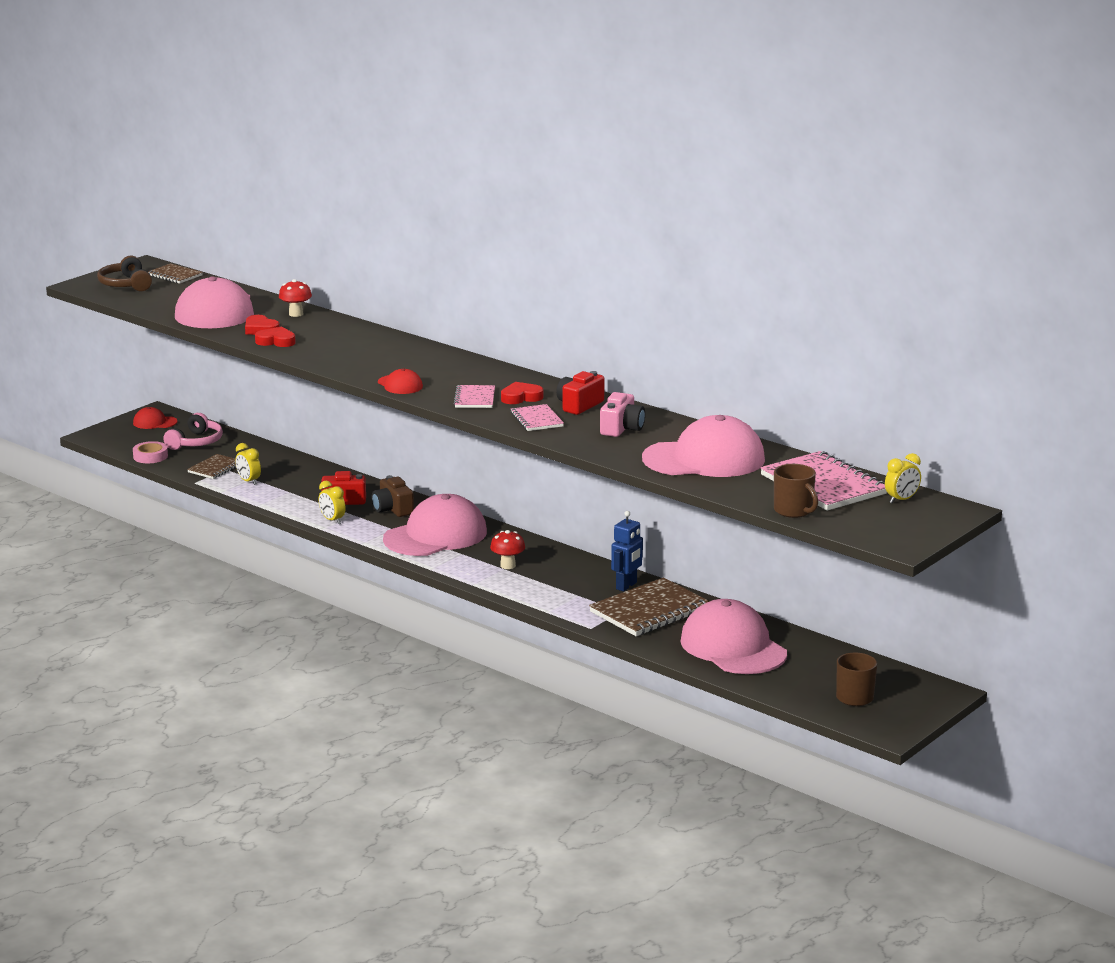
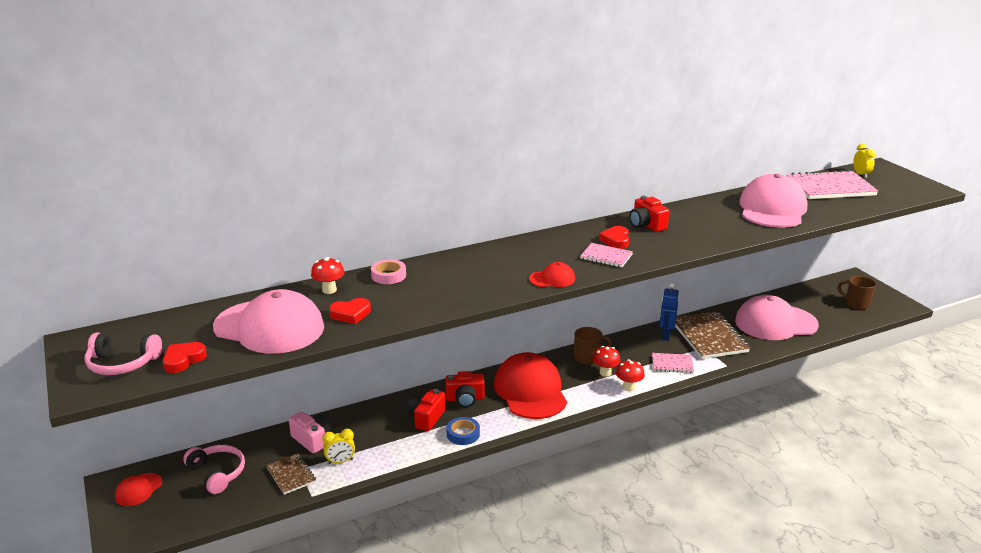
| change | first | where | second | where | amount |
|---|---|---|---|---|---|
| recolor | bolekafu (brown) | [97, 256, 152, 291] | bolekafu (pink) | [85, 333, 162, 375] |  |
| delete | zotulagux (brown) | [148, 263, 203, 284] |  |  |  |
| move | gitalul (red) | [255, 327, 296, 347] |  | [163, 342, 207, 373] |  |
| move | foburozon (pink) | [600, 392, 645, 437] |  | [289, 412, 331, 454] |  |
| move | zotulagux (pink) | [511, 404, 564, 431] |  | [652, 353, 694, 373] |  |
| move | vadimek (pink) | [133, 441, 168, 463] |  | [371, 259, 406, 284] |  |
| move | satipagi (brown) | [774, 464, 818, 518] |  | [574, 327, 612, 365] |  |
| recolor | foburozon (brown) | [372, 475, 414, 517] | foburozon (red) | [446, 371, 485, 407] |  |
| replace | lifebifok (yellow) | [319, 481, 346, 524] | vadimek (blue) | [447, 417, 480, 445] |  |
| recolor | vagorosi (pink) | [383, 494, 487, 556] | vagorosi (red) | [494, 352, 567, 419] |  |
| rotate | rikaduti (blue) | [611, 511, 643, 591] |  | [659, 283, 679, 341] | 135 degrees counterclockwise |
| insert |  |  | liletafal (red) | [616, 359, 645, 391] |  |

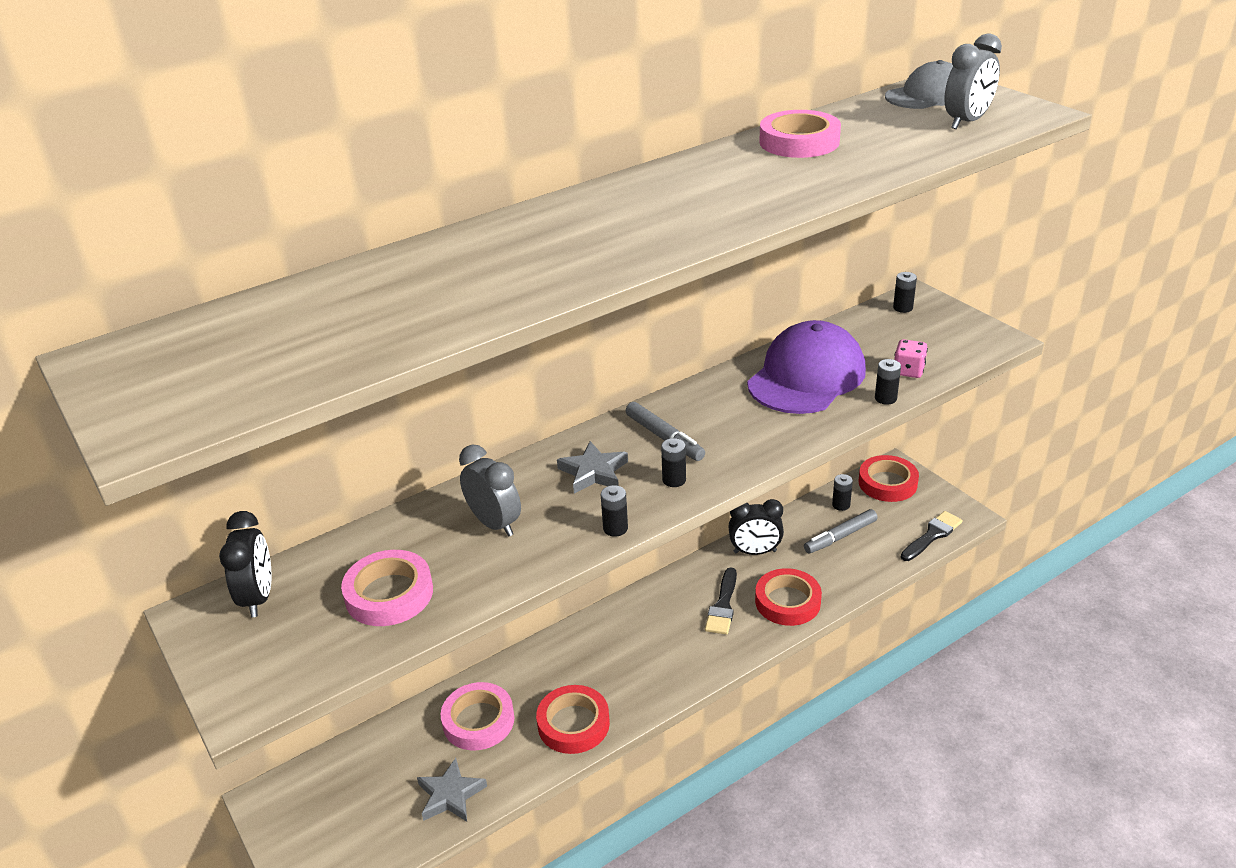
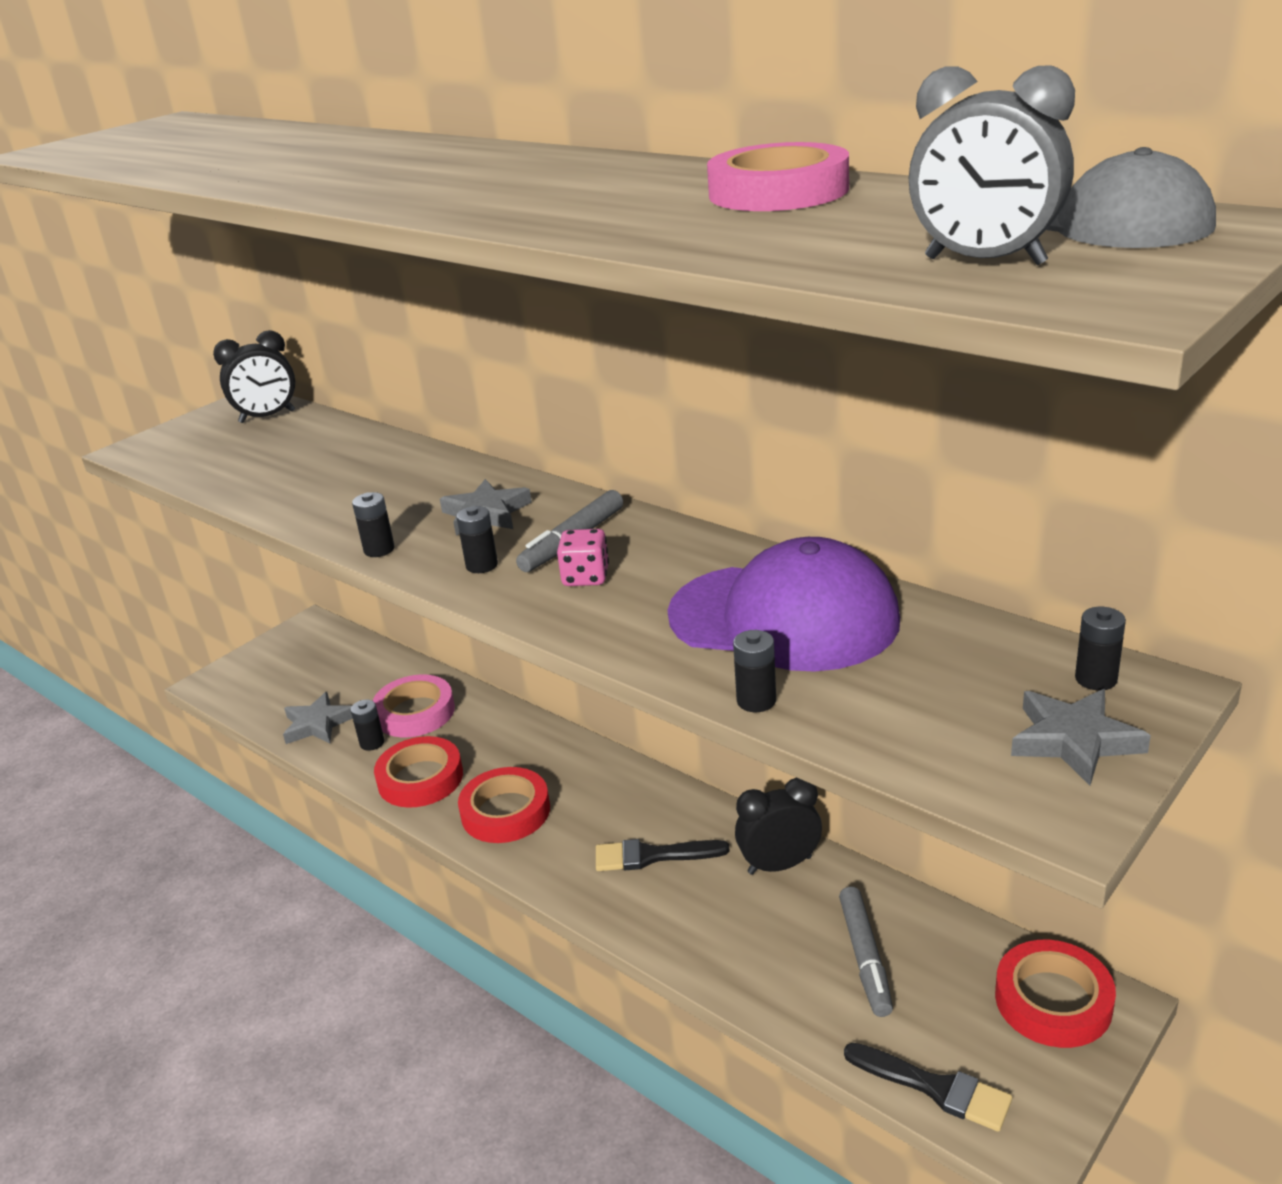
| change | first | where | second | where | amount |
|---|---|---|---|---|---|
| move | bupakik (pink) | [894, 339, 928, 378] |  | [557, 529, 609, 586] |  |
| delete | lifebifok (grey) | [459, 444, 521, 537] |  |  |  |
| move | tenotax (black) | [832, 474, 853, 511] |  | [351, 700, 384, 751] |  |
| rotate | lifebifok (black) | [728, 499, 784, 555] |  | [735, 777, 822, 875] | 90 degrees clockwise |
| rotate | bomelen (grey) | [804, 509, 878, 553] |  | [839, 887, 893, 1017] | 135 degrees counterclockwise |
| delete | vadimek (pink) | [341, 550, 433, 626] |  |  |  |
| move | vadimek (red) | [755, 568, 822, 626] |  | [458, 767, 550, 843] |  |
| insert |  |  | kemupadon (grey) | [1011, 689, 1151, 786] |  |

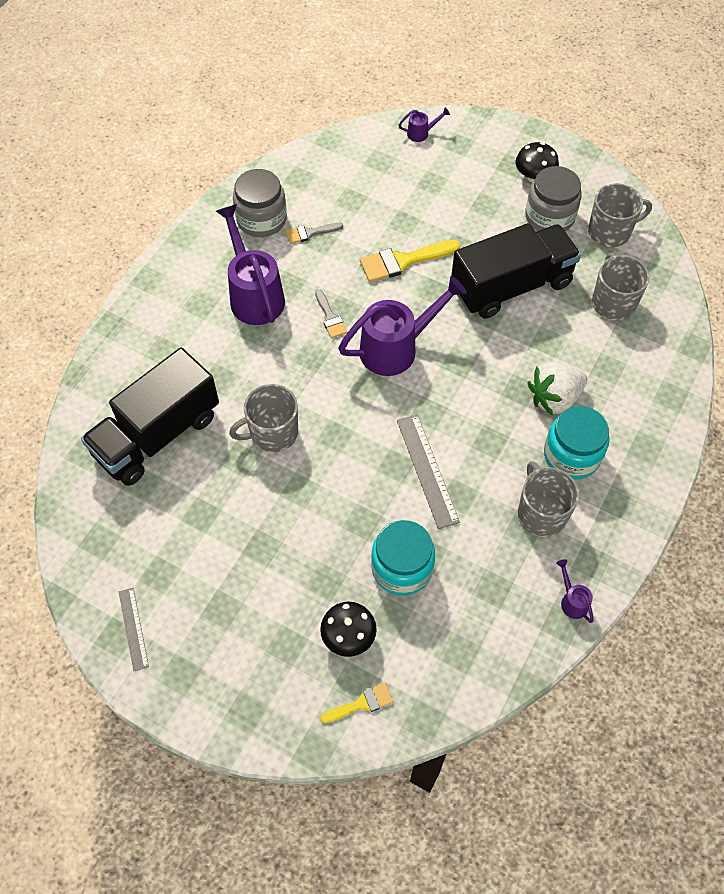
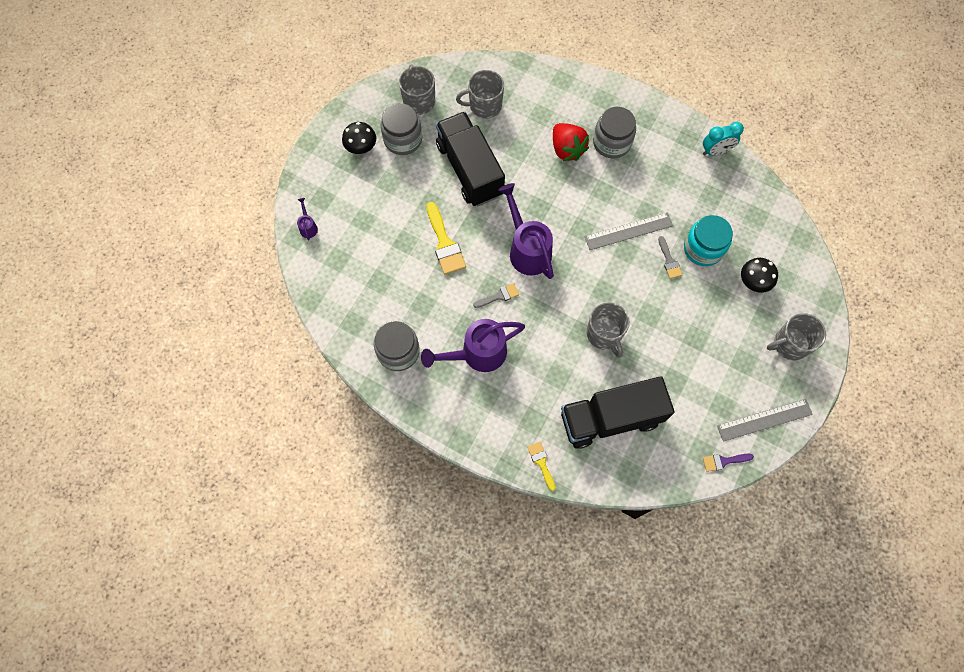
| change | first | where | second | where | amount |
|---|---|---|---|---|---|
| move | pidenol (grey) | [286, 223, 343, 244] |  | [658, 236, 683, 279] |  |
| rotate | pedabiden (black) | [81, 348, 219, 486] |  | [561, 376, 675, 449] | 120 degrees clockwise |
| recolor | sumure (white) | [528, 362, 587, 416] | sumure (red) | [553, 123, 589, 161] |  |
| recolor | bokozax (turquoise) | [544, 406, 609, 479] | bokozax (grey) | [593, 107, 636, 158] |  |
| move | satipagi (grey) | [518, 461, 579, 537] |  | [767, 313, 826, 360] |  |
| replace | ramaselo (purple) | [556, 559, 594, 623] | lifebifok (turquoise) | [703, 122, 744, 156] |  |
| resize | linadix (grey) | [119, 588, 149, 671] |  | [717, 399, 813, 442] | x1.61 |
| move | pidenol (yellow) | [320, 683, 393, 724] |  | [527, 442, 556, 491] |  |
| insert |  |  | pidenol (purple) | [703, 453, 754, 472] |  |

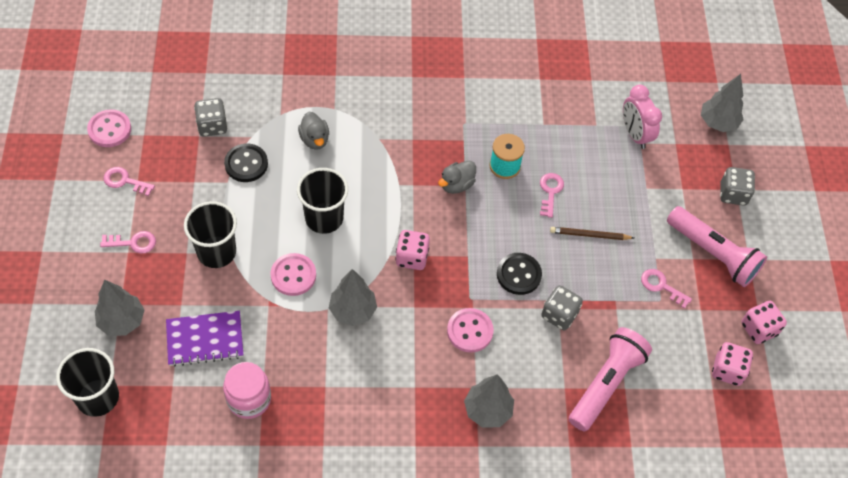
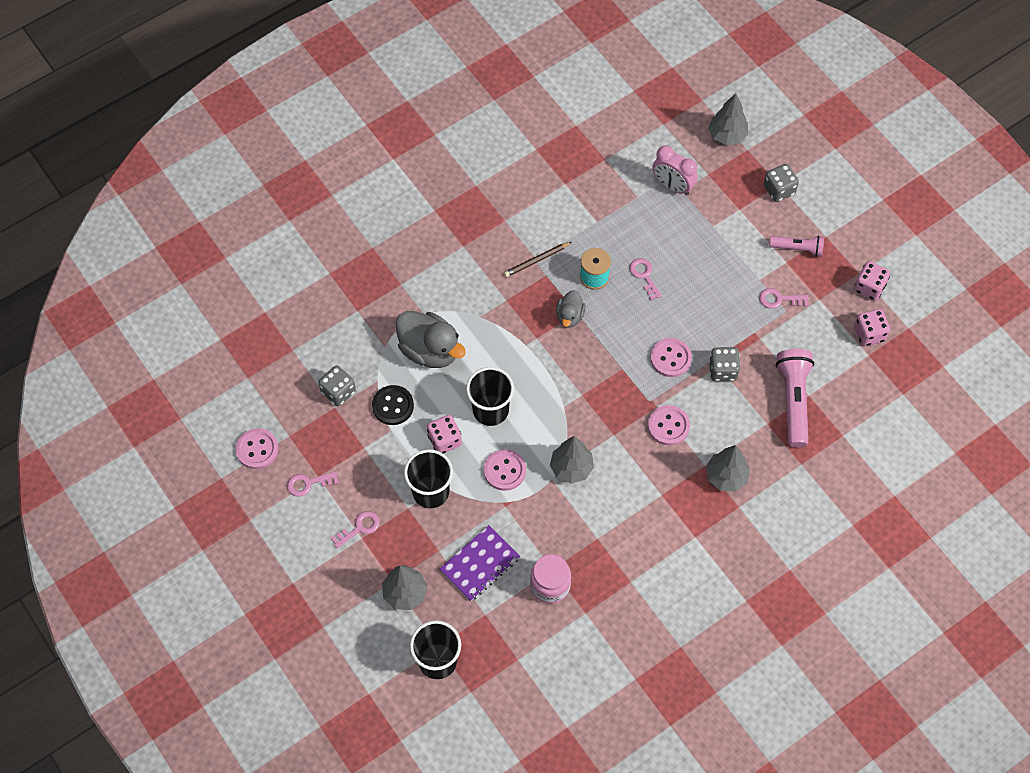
| change | first | where | second | where | amount |
|---|---|---|---|---|---|
| resize | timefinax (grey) | [298, 112, 329, 149] |  | [396, 311, 466, 368] | x1.83 |
| resize | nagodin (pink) | [667, 206, 767, 287] |  | [769, 235, 824, 257] | x0.59 |
| move | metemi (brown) | [550, 227, 634, 240] |  | [504, 242, 572, 277] |  |
| move | bupakik (pink) | [395, 230, 430, 270] |  | [427, 415, 462, 454] |  |
| recolor | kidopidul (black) | [497, 253, 542, 295] | kidopidul (pink) | [651, 338, 692, 377] |  |

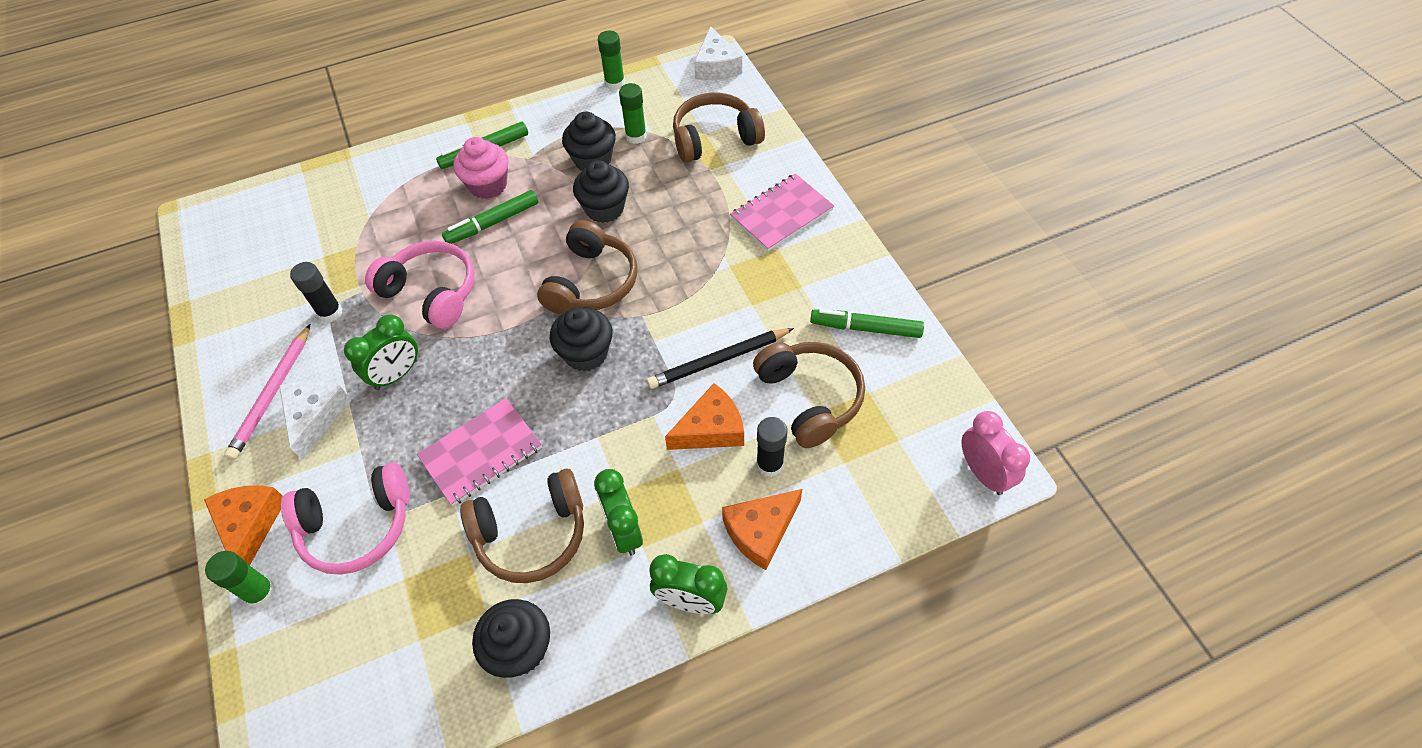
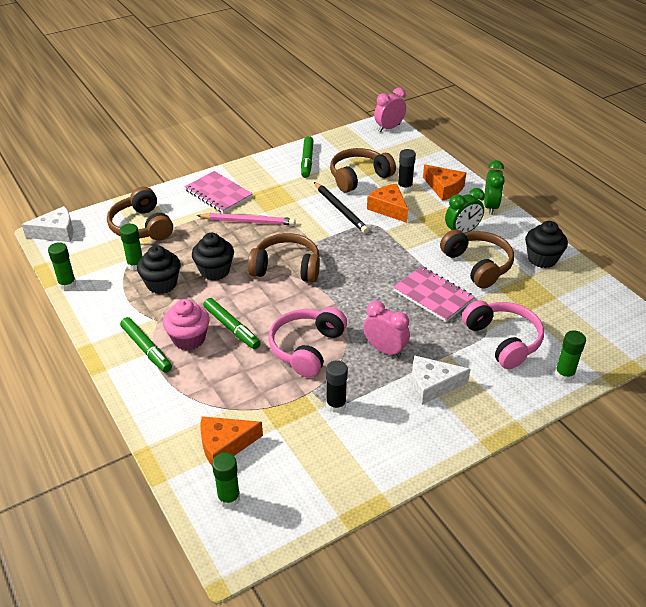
| change | first | where | second | where | amount |
|---|---|---|---|---|---|
| delete | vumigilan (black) | [550, 307, 613, 372] |  |  |  |
| recolor | lifebifok (green) | [344, 314, 418, 390] | lifebifok (pink) | [363, 301, 410, 358] |  |
| move | metemi (pink) | [224, 324, 310, 460] |  | [197, 213, 296, 225] |  |
| move | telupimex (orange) | [204, 485, 283, 565] |  | [200, 416, 263, 465] |  |
| insert |  |  | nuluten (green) | [212, 452, 240, 508] |  |

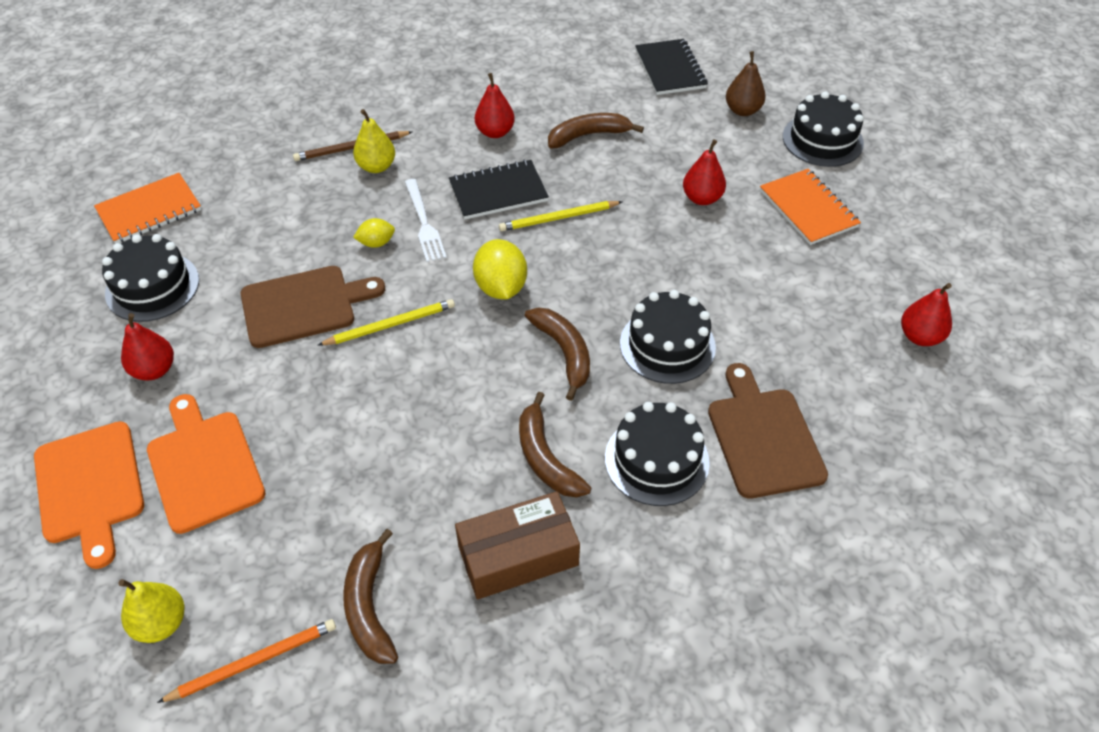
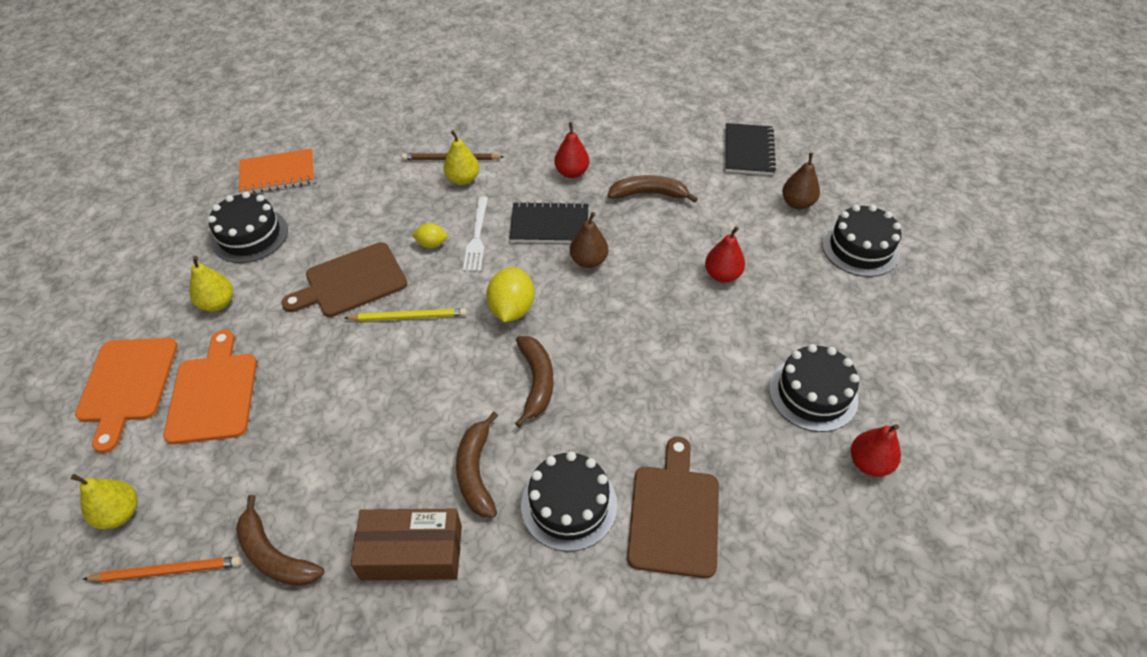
| change | first | where | second | where | amount |
|---|---|---|---|---|---|
| delete | zotulagux (orange) | [760, 169, 861, 245] |  |  |  |
| replace | metemi (yellow) | [499, 201, 622, 231] | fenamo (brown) | [570, 212, 608, 268] |  |
| rotate | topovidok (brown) | [241, 266, 385, 348] |  | [282, 242, 407, 317] | 150 degrees clockwise |
| move | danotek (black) | [620, 290, 716, 384] |  | [769, 344, 859, 432] |  |
| recolor | fenamo (red) | [121, 313, 174, 381] | fenamo (yellow) | [189, 256, 233, 312] |  |
| rotate | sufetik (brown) | [343, 529, 398, 664] |  | [236, 495, 324, 586] | 60 degrees counterclockwise |

